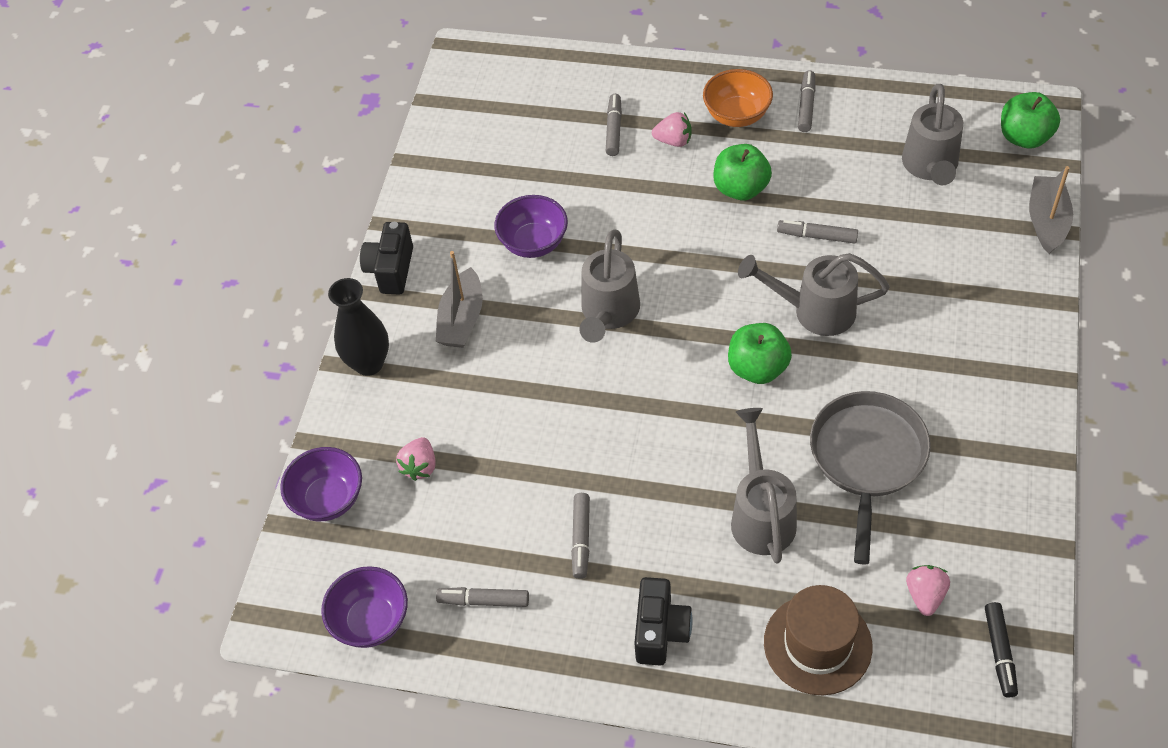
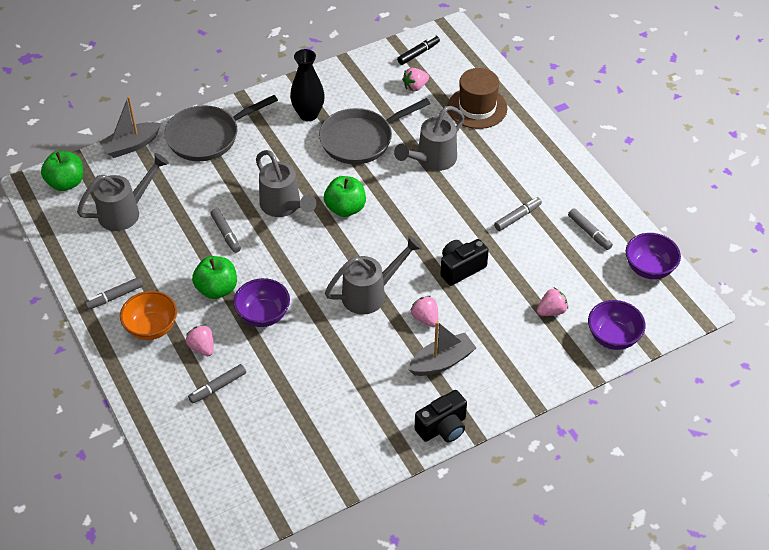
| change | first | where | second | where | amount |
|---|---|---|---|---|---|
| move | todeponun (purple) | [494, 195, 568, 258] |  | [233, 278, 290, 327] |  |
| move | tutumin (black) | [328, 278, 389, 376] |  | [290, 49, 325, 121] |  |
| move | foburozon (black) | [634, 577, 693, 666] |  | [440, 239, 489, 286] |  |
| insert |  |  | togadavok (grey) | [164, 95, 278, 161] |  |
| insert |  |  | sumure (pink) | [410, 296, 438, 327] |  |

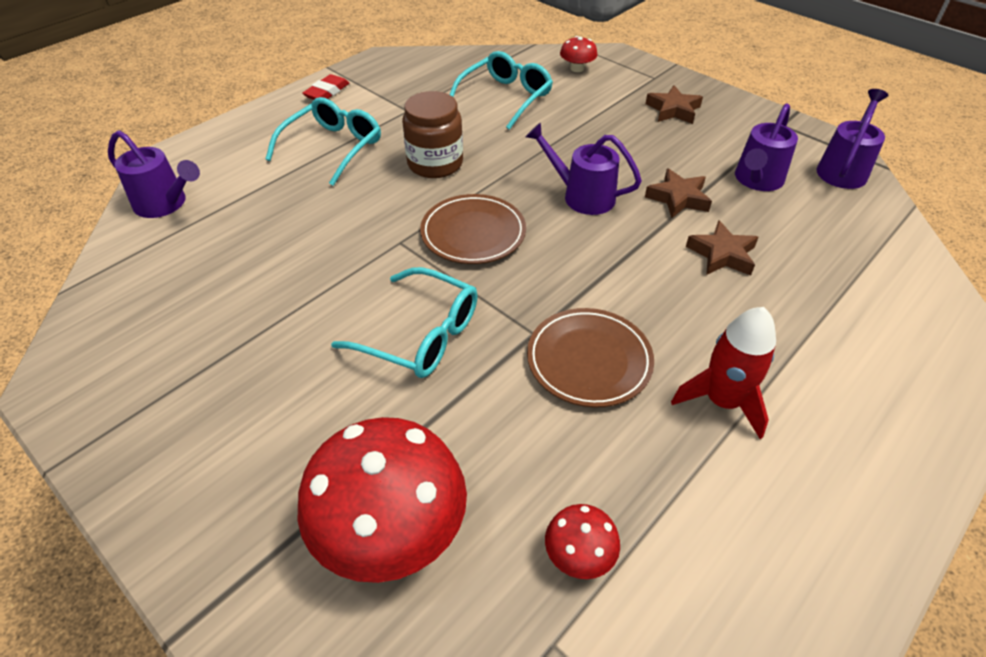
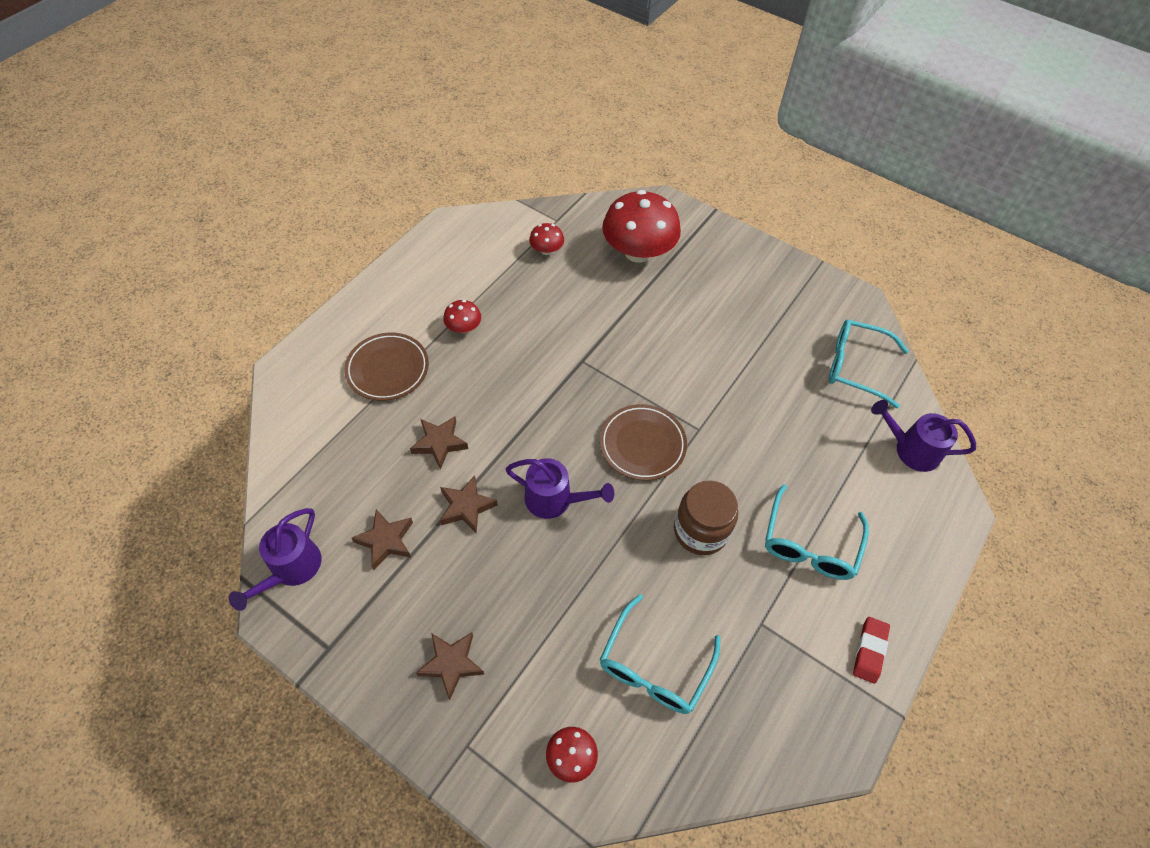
| change | first | where | second | where | amount |
|---|---|---|---|---|---|
| replace | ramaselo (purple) | [735, 103, 798, 191] | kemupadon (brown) | [352, 509, 413, 570] |  |
| move | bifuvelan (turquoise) | [331, 267, 478, 378] |  | [829, 320, 908, 408] |  |
| replace | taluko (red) | [671, 307, 776, 439] | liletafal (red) | [443, 300, 481, 333] |  |
| move | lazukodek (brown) | [527, 308, 654, 407] |  | [344, 333, 429, 401] |  |

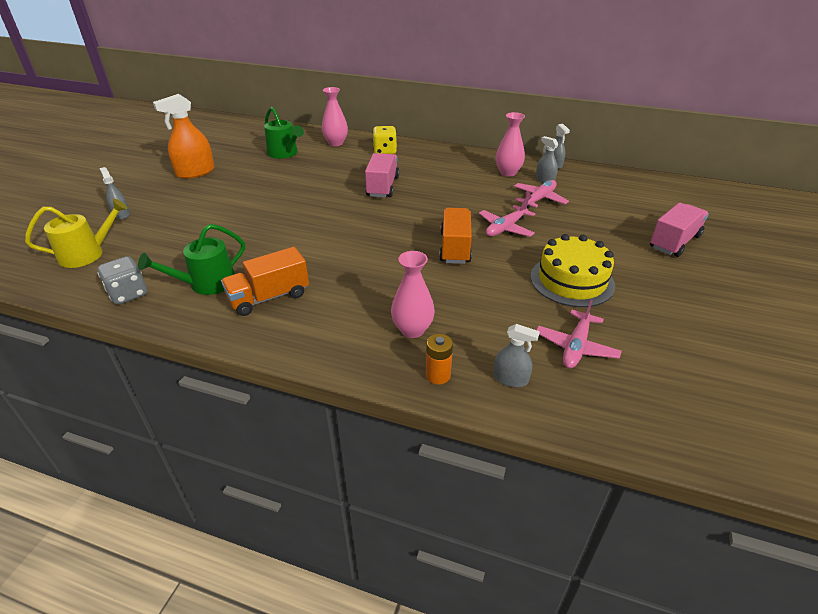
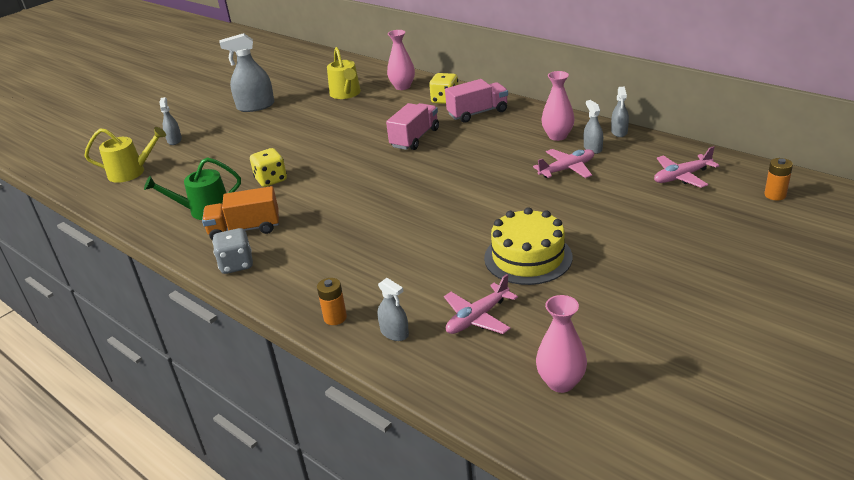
| change | first | where | second | where | amount |
|---|---|---|---|---|---|
| recolor | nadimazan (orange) | [153, 94, 215, 179] | nadimazan (grey) | [219, 33, 274, 112] |  |
| recolor | ramaselo (green) | [264, 107, 304, 159] | ramaselo (yellow) | [327, 47, 361, 99] |  |
| move | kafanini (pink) | [479, 197, 535, 237] |  | [654, 146, 719, 188] |  |
| move | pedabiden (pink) | [650, 202, 709, 257] |  | [445, 79, 508, 123] |  |
| delete | pedabiden (orange) | [439, 208, 472, 264] |  |  |  |
| move | tutumin (pink) | [391, 251, 435, 338] |  | [536, 295, 587, 393] |  |
| move | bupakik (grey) | [98, 256, 147, 305] |  | [212, 228, 253, 274] |  |
| insert |  |  | bupakik (yellow) | [250, 148, 287, 187] |  |
| insert |  |  | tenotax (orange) | [764, 158, 793, 201] |  |

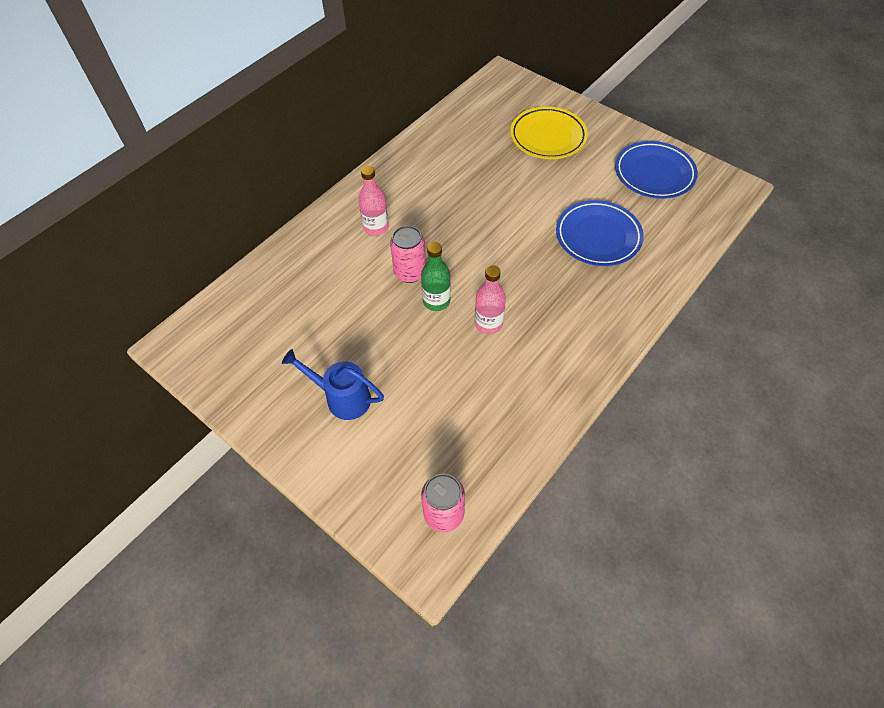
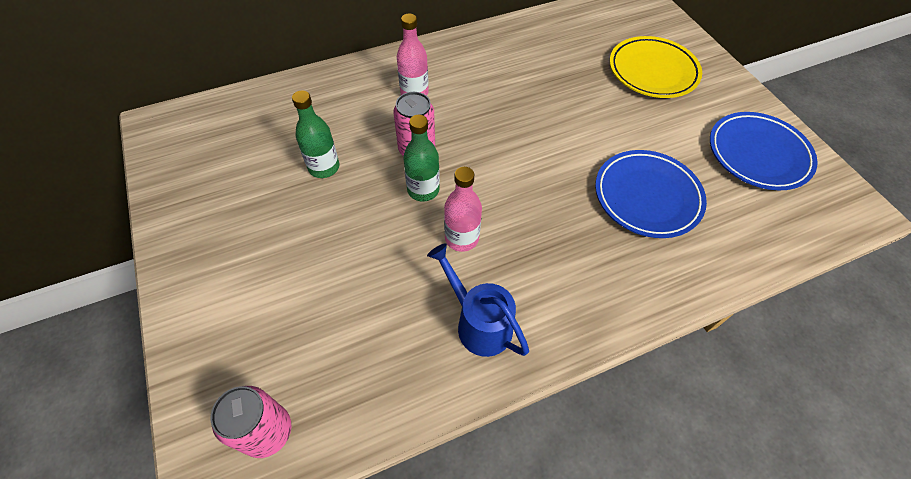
| change | first | where | second | where | amount |
|---|---|---|---|---|---|
| move | ramaselo (blue) | [282, 349, 384, 420] |  | [427, 243, 529, 357] |  |
| insert |  |  | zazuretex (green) | [292, 90, 339, 178] |  |

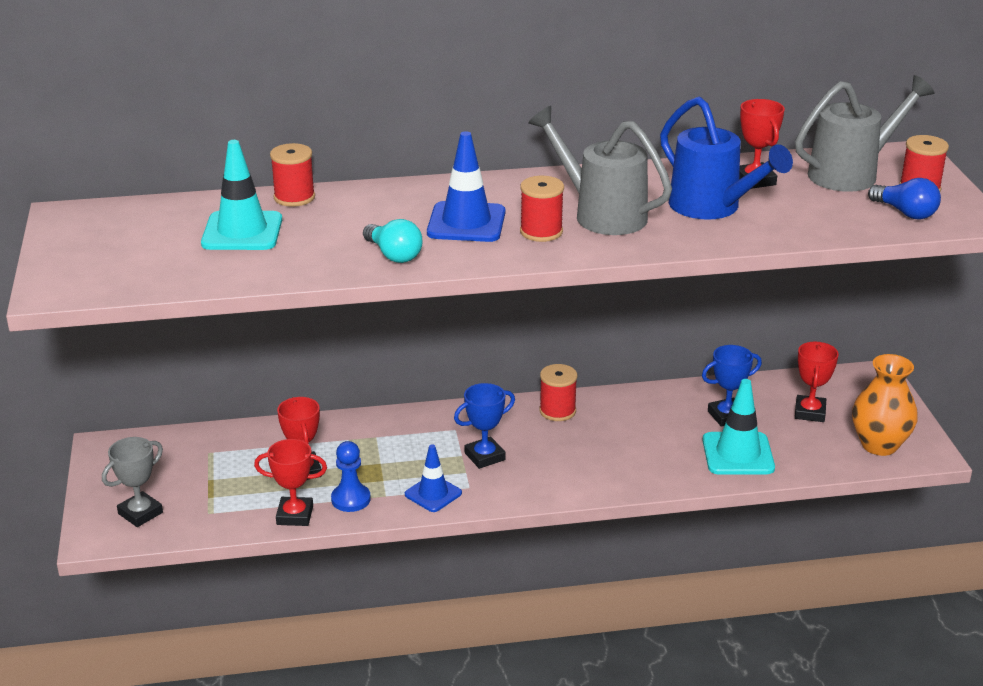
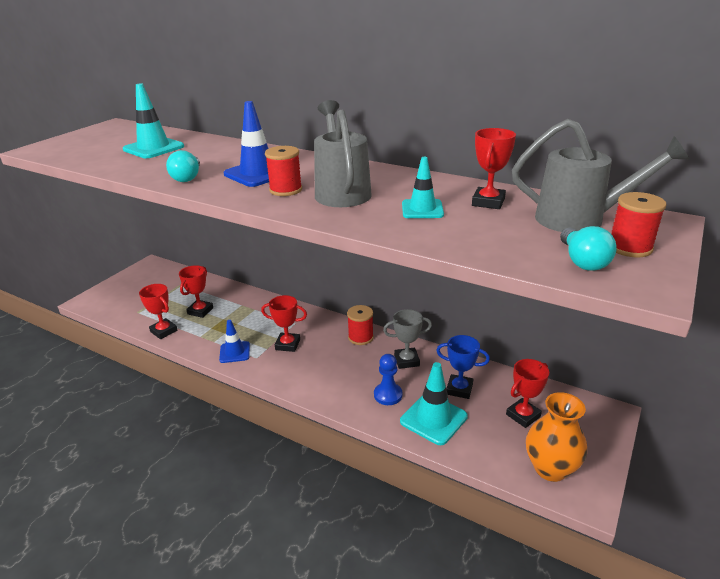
| change | first | where | second | where | amount |
|---|---|---|---|---|---|
| replace | ramaselo (blue) | [660, 96, 793, 220] | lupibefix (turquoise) | [402, 157, 444, 218] |  |
| delete | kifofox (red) | [270, 143, 315, 207] |  |  |  |
| recolor | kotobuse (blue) | [868, 178, 941, 219] | kotobuse (turquoise) | [560, 226, 617, 271] |  |
| recolor | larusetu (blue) | [454, 383, 515, 469] | larusetu (red) | [261, 295, 307, 352] |  |
| move | larusetu (grey) | [102, 437, 163, 527] |  | [383, 309, 432, 369] |  |
| move | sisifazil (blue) | [331, 441, 371, 512] |  | [374, 354, 403, 405] |  |

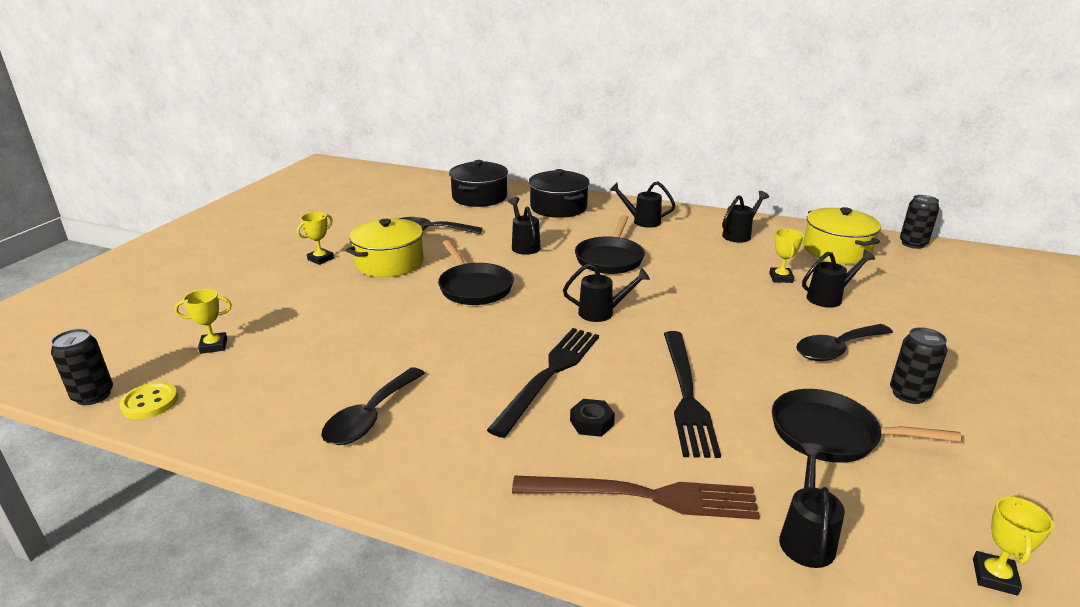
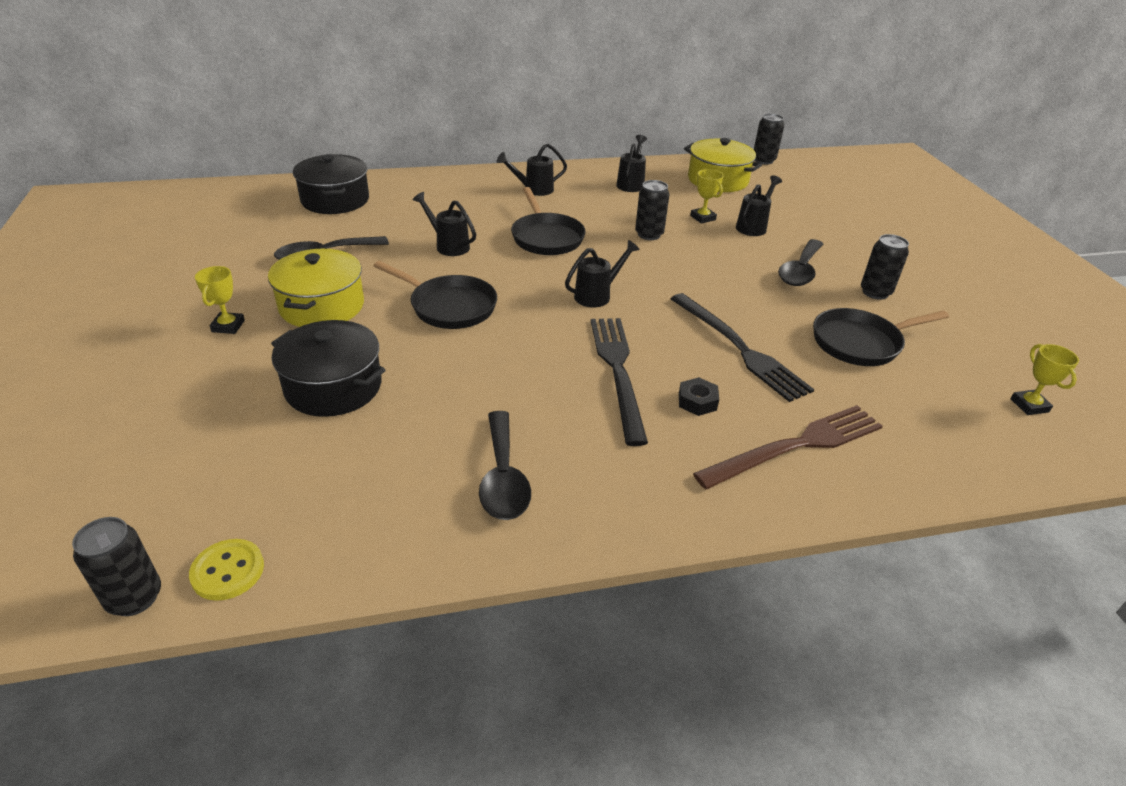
| change | first | where | second | where | amount |
|---|---|---|---|---|---|
| move | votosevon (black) | [529, 169, 590, 218] |  | [271, 320, 386, 417] |  |
| delete | larusetu (yellow) | [174, 289, 232, 354] |  |  |  |
| delete | ramaselo (black) | [779, 443, 845, 568] |  |  |  |
| insert |  |  | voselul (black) | [635, 180, 670, 240] |  |

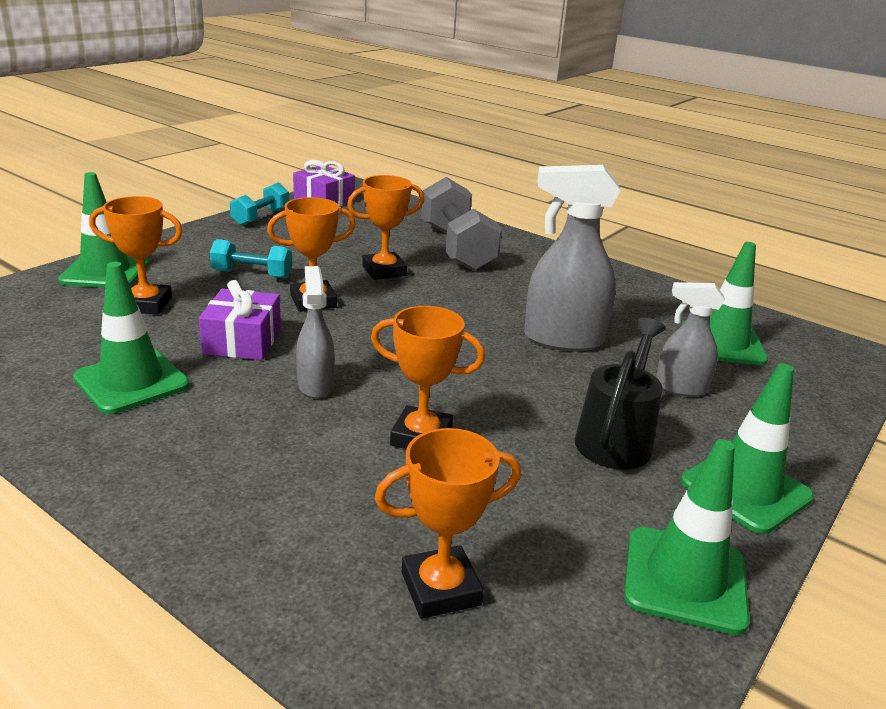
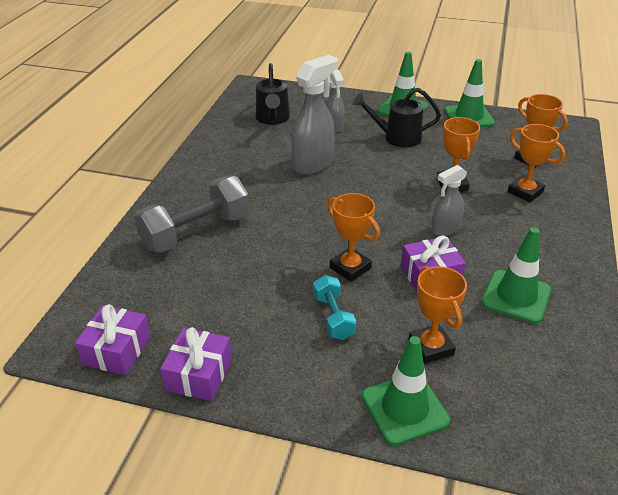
| change | first | where | second | where | amount |
|---|---|---|---|---|---|
| rotate | nadimazan (grey) | [524, 165, 621, 352] |  | [292, 55, 338, 175] | 120 degrees counterclockwise |
| move | larusetu (orange) | [347, 175, 424, 280] |  | [508, 124, 566, 202] |  |
| replace | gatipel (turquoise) | [230, 182, 289, 226] | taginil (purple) | [160, 327, 232, 401] |  |
| replace | lupibefix (green) | [682, 242, 768, 365] | ramaselo (black) | [256, 63, 290, 125] |  |

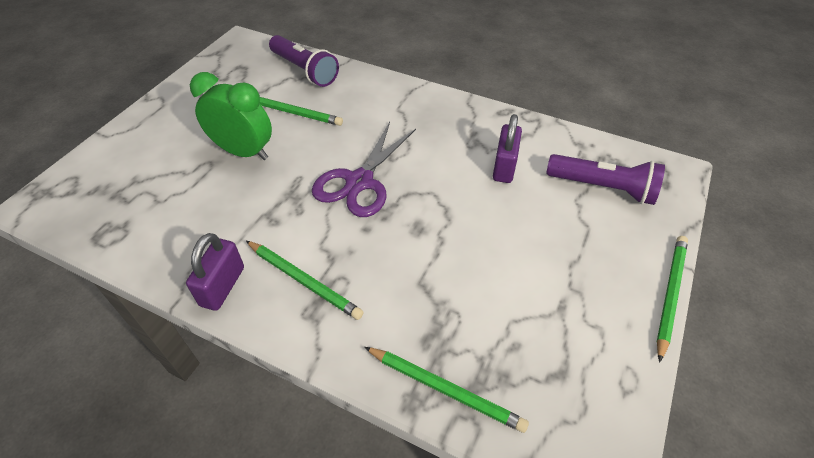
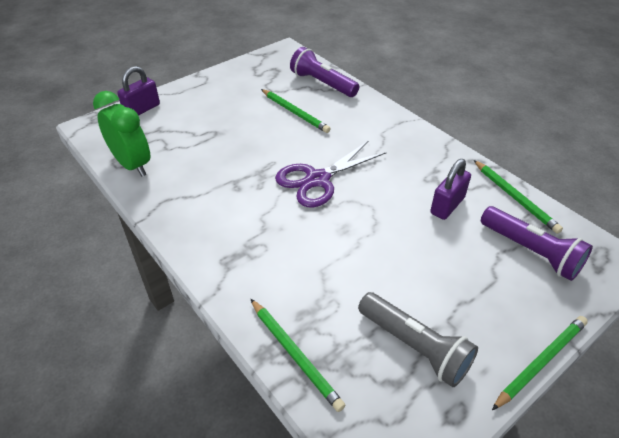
| change | first | where | second | where | amount |
|---|---|---|---|---|---|
| rotate | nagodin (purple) | [269, 35, 339, 87] |  | [290, 47, 360, 97] | 150 degrees clockwise |
| move | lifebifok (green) | [190, 72, 272, 160] |  | [93, 91, 150, 176] |  |
| move | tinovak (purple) | [186, 233, 244, 311] |  | [117, 66, 160, 116] |  |
| move | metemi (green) | [246, 241, 364, 320] |  | [474, 160, 563, 234] |  |
| insert |  |  | nagodin (grey) | [358, 292, 478, 387] |  |

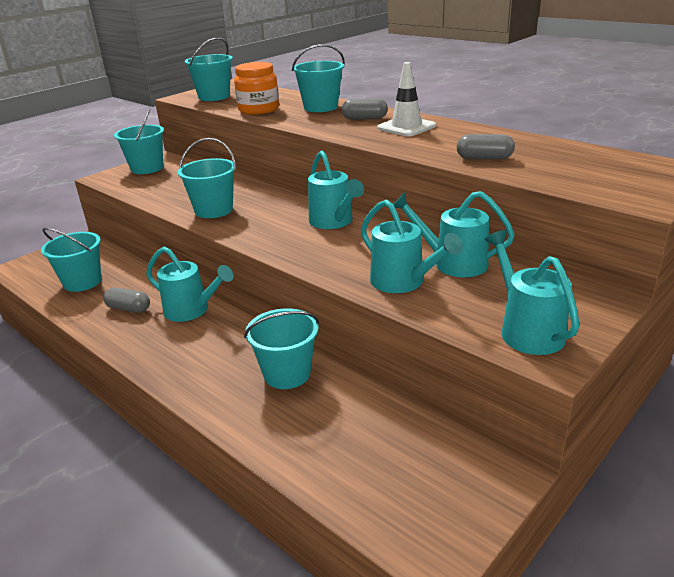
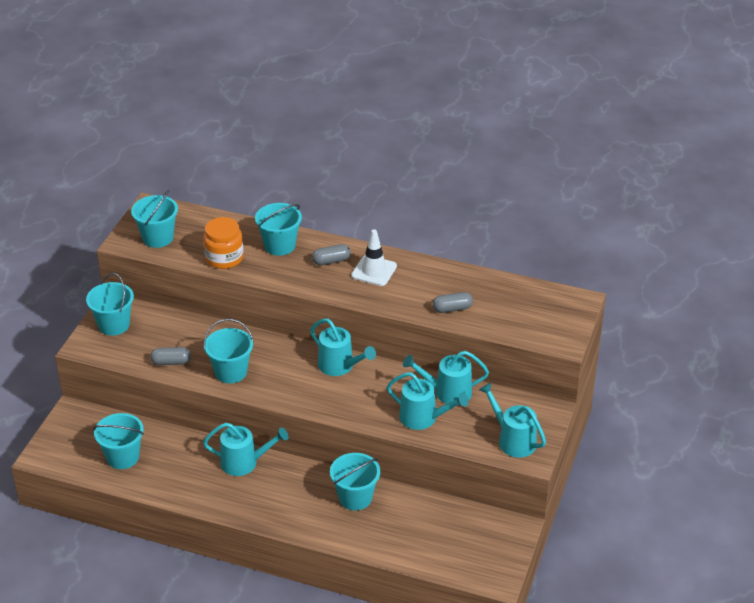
| change | first | where | second | where | amount |
|---|---|---|---|---|---|
| move | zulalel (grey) | [103, 287, 150, 313] |  | [150, 347, 191, 365] |  |

